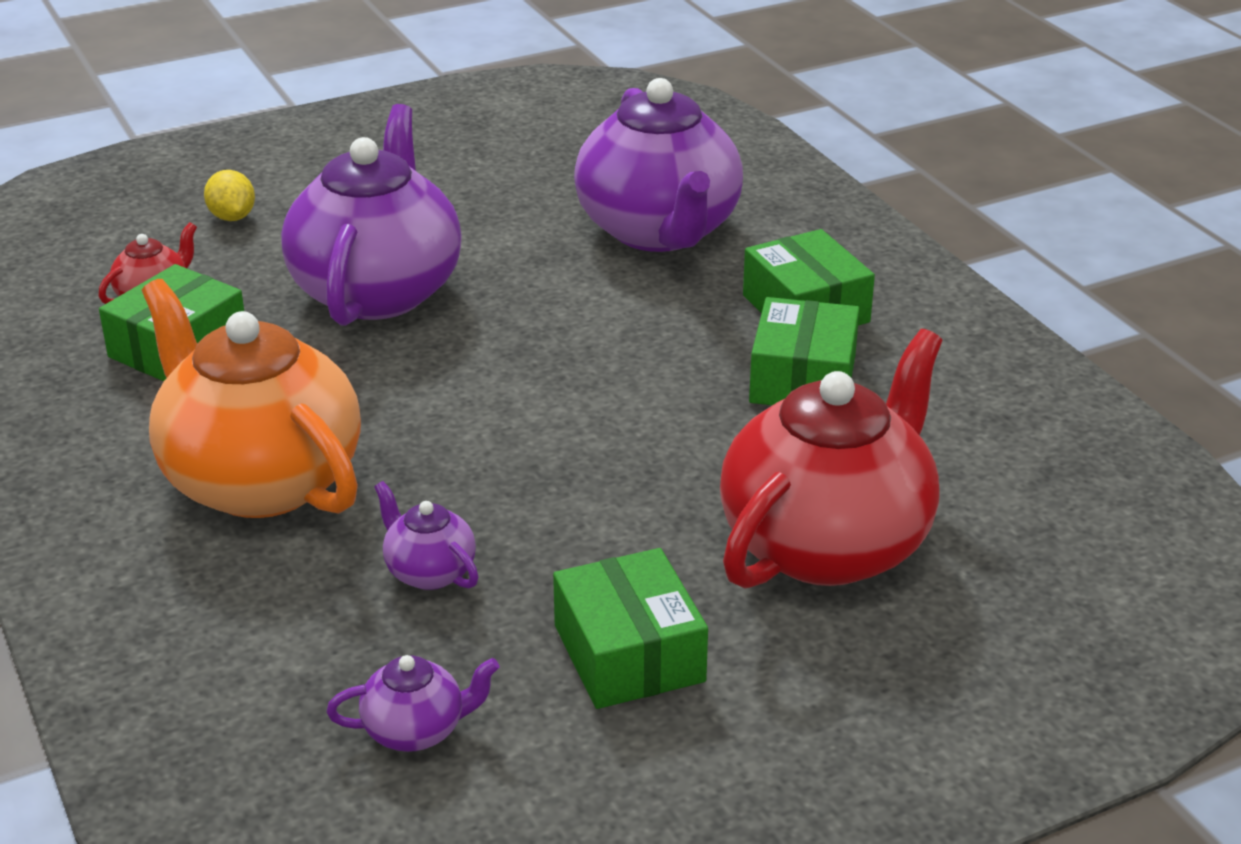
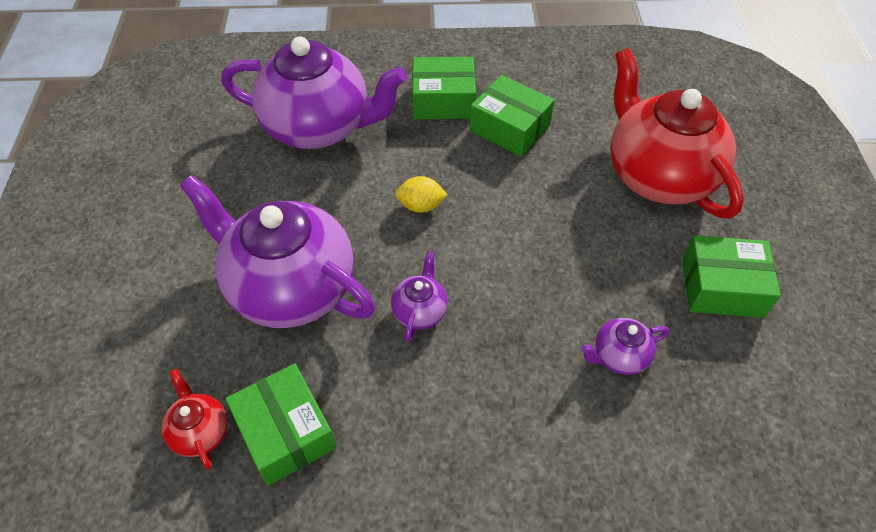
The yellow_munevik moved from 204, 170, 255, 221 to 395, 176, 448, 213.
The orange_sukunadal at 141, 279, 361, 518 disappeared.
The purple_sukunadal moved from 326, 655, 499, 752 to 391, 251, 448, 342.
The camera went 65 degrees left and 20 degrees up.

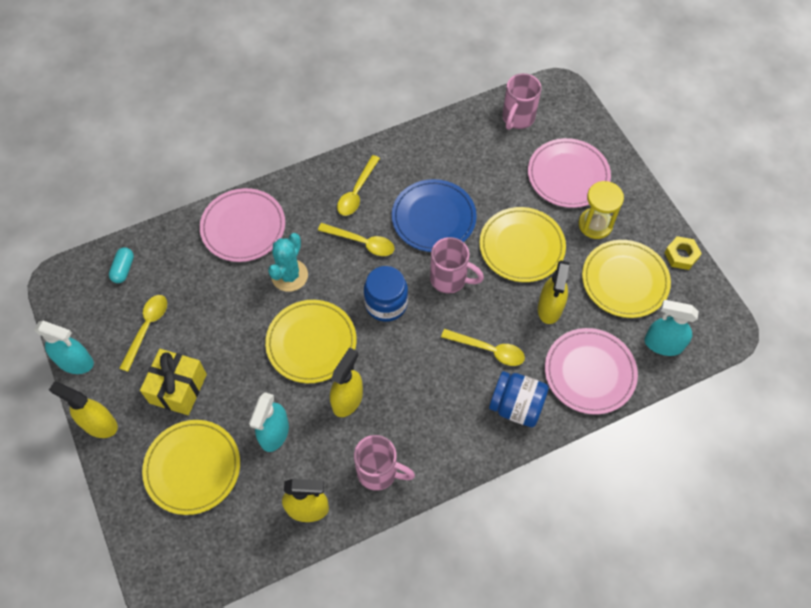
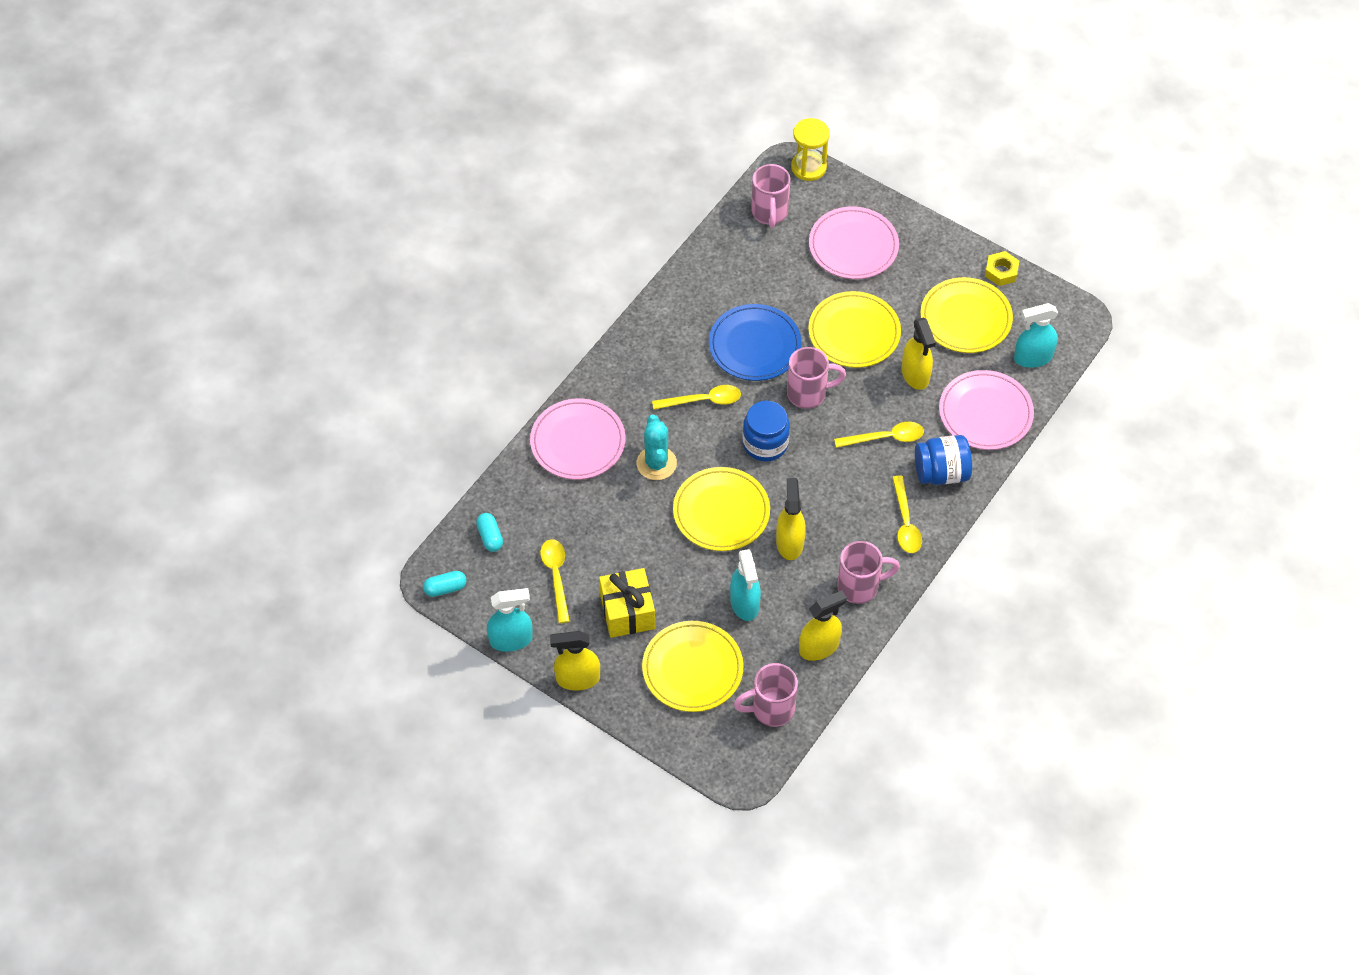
The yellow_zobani moved from 337, 155, 380, 216 to 892, 475, 922, 553.
The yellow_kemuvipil moved from 579, 181, 624, 239 to 791, 118, 830, 181.
The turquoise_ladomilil at 423, 571, 467, 597 appeared.
The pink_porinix at 734, 663, 798, 727 appeared.
The camera went 30 degrees left and 5 degrees down.

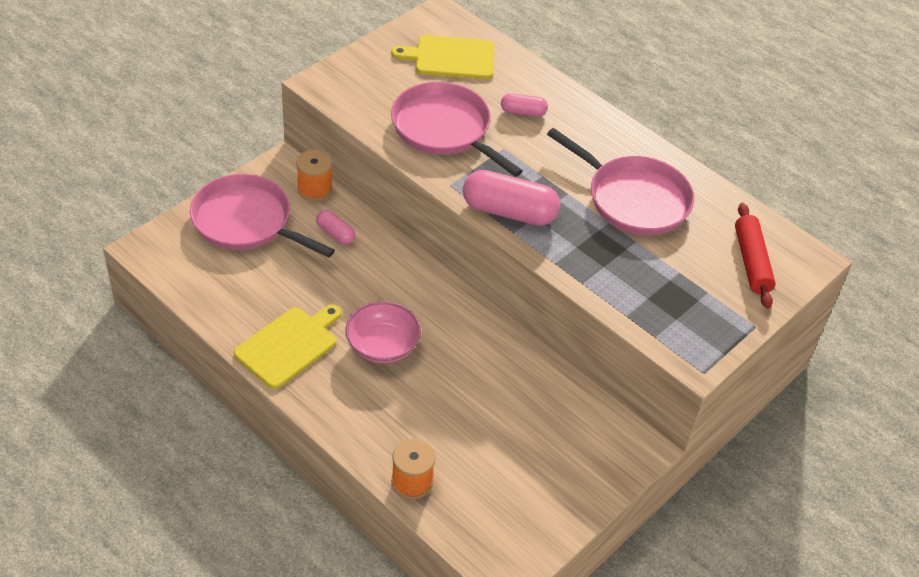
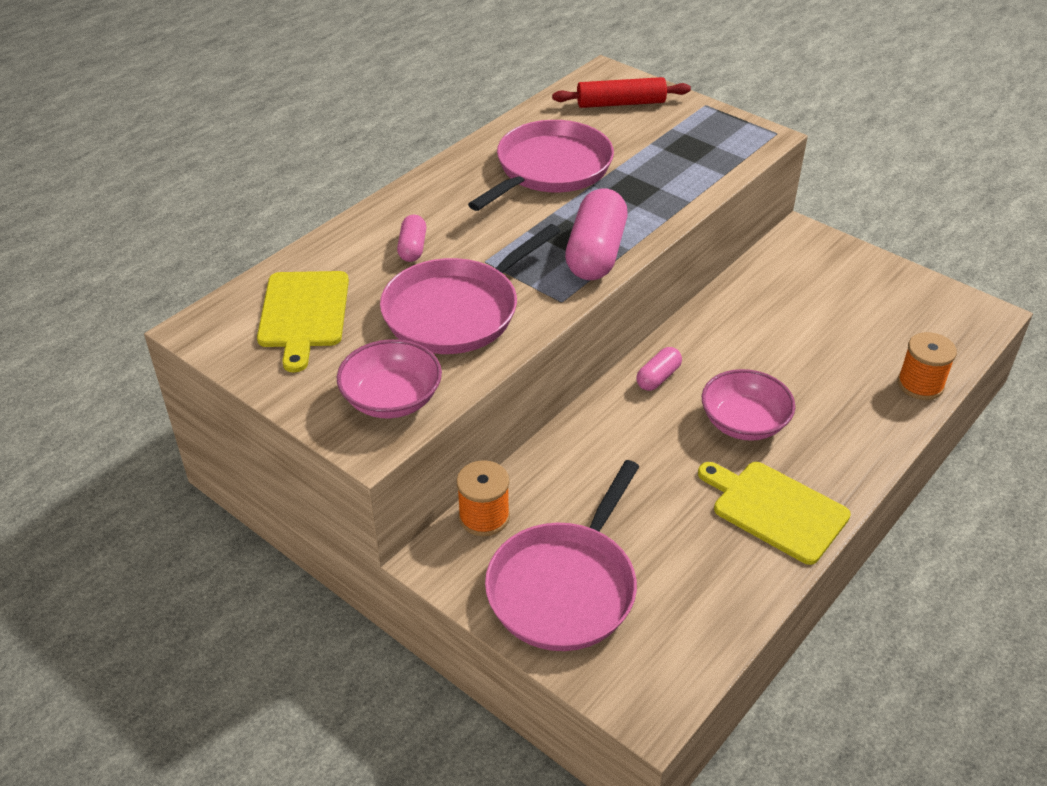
The pink_ladomilil moved from 316, 210, 355, 245 to 636, 347, 682, 391.
The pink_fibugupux at 337, 339, 442, 418 appeared.
The camera went 90 degrees left and 5 degrees down.

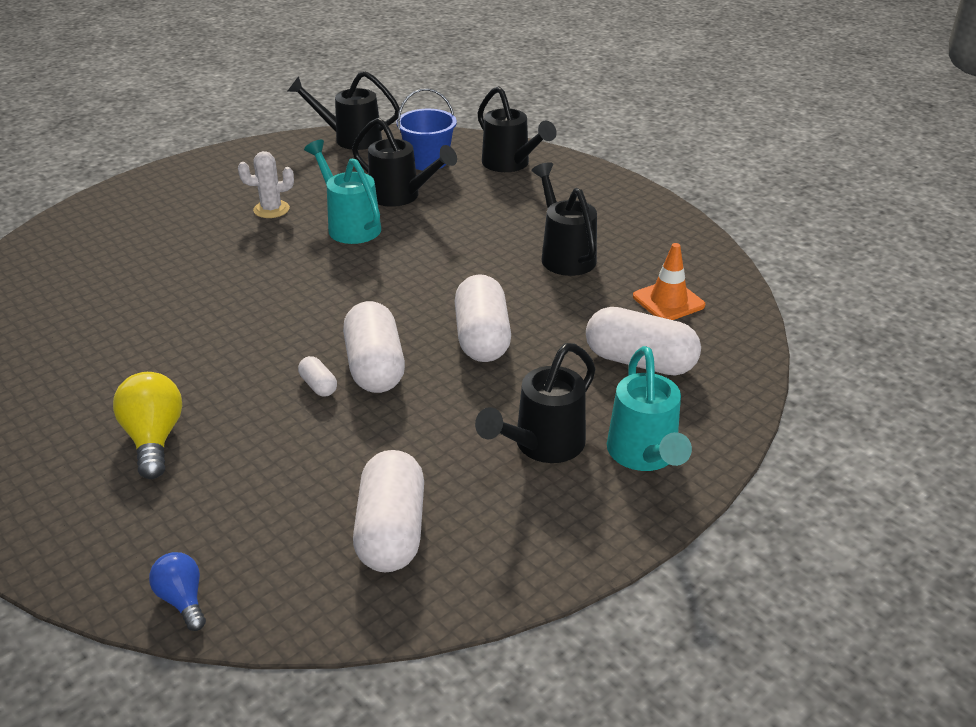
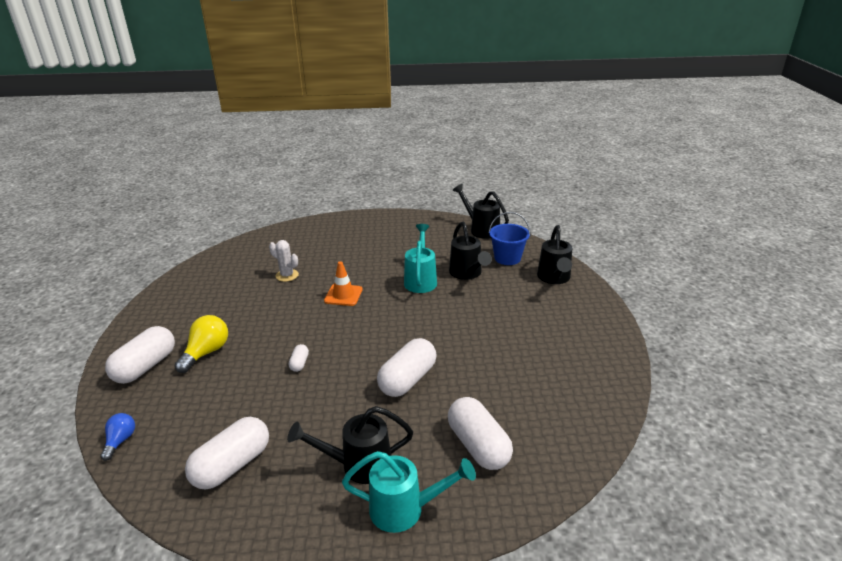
The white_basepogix moved from 238, 151, 294, 218 to 269, 240, 299, 282.
The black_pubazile at 531, 162, 597, 276 disappeared.
The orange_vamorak moved from 633, 243, 705, 320 to 324, 261, 363, 306.
The white_ladomilil moved from 343, 301, 405, 393 to 105, 326, 175, 384.
The turquoise_pubazile at 607, 346, 692, 471 turned 120 degrees counterclockwise.
The camera went 40 degrees right and 5 degrees down.

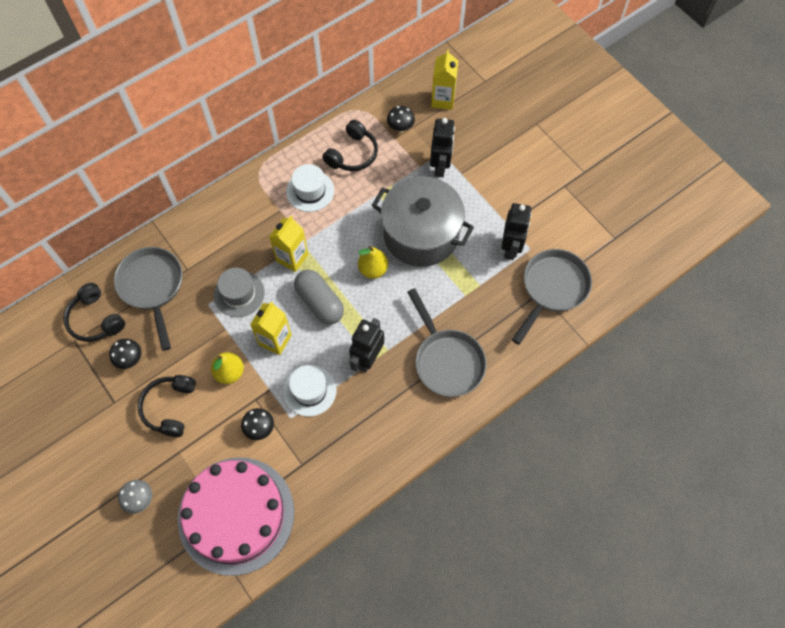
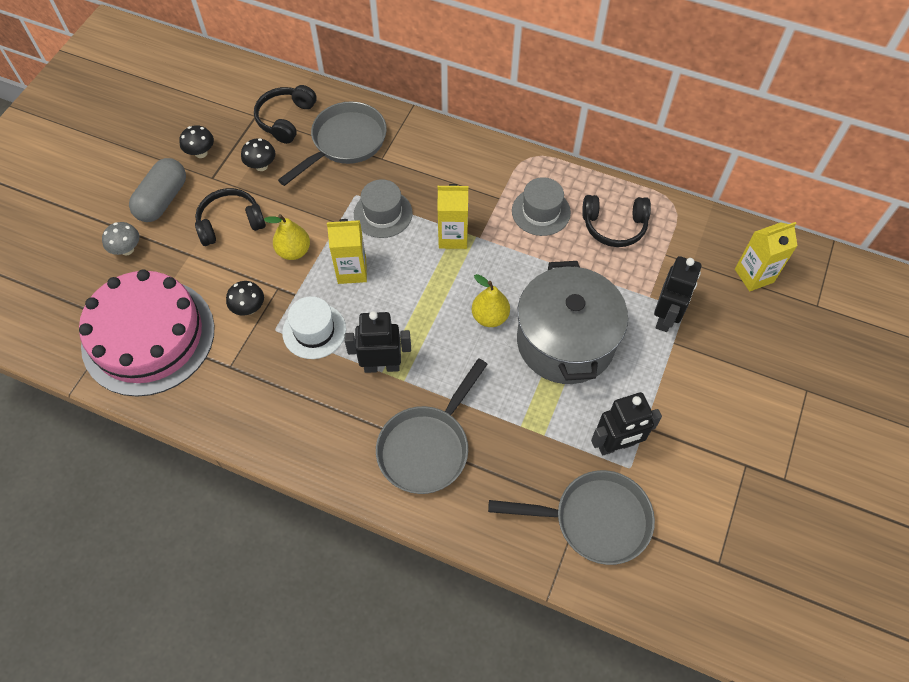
The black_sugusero moved from 387, 106, 415, 132 to 179, 125, 214, 158.
The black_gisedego at 430, 118, 455, 177 turned 45 degrees counterclockwise.
The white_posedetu at 286, 164, 334, 212 became the grey_posedetu at 512, 177, 571, 236.
The grey_ladomilil moved from 294, 270, 344, 325 to 129, 158, 186, 222.
The camera went 60 degrees right and 5 degrees down.

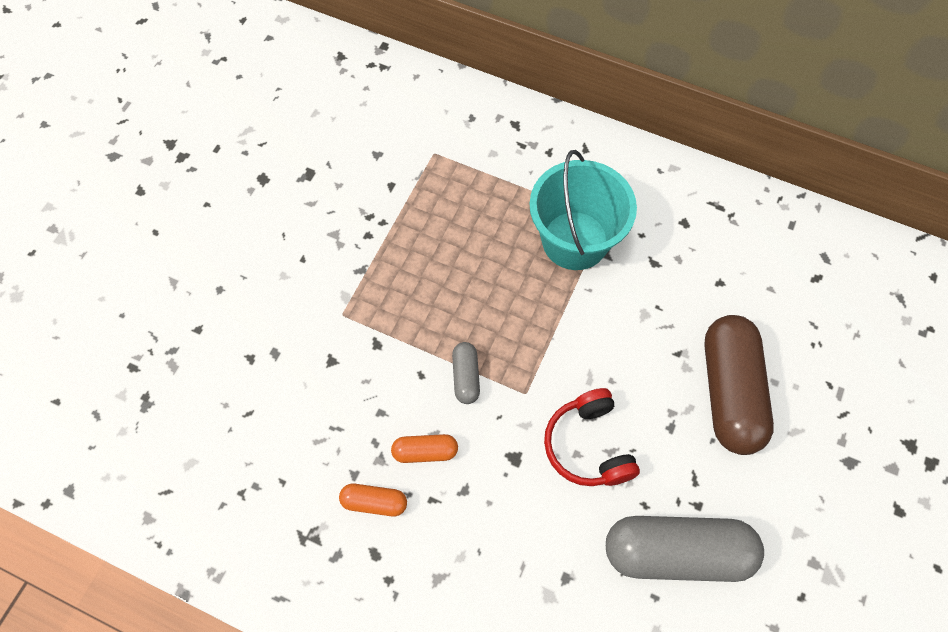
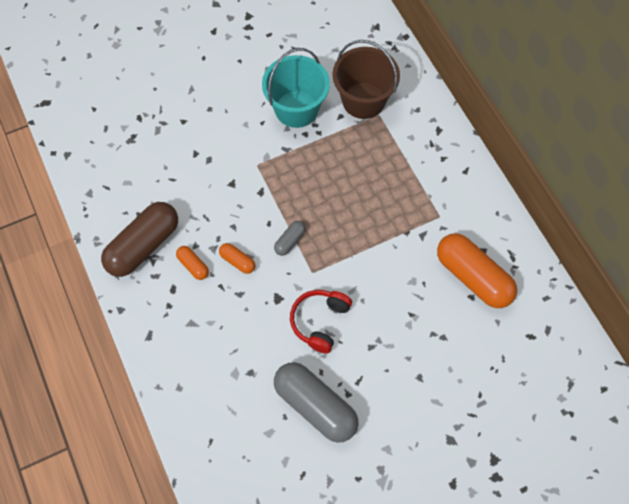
The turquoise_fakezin moved from 529, 150, 637, 270 to 262, 48, 330, 128.
The brown_ladomilil moved from 704, 315, 774, 455 to 101, 202, 178, 277.
The brown_fakezin at 332, 40, 400, 119 appeared.
The orange_ladomilil at 437, 233, 517, 308 appeared.
The camera went 40 degrees right and 0 degrees up.

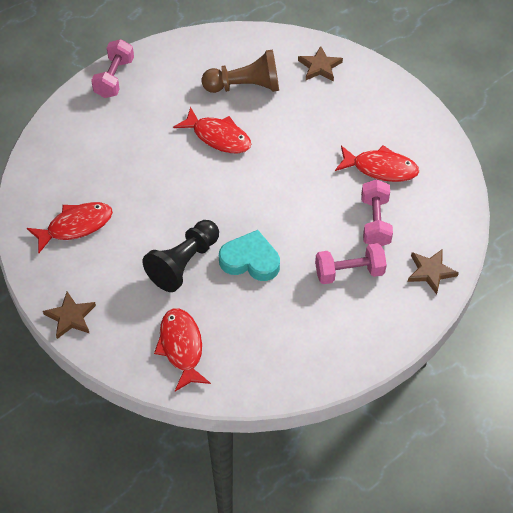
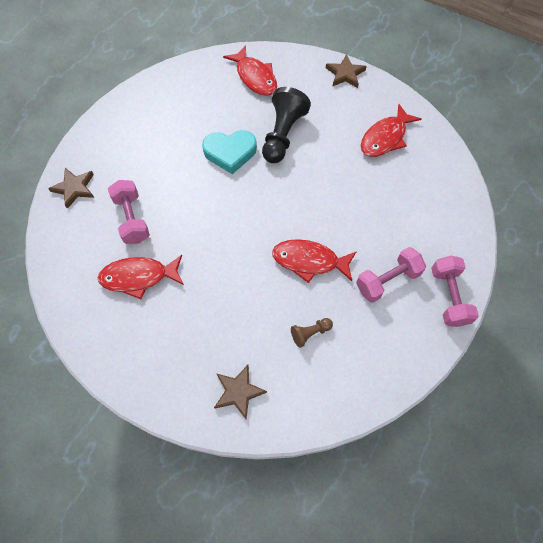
The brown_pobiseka at 202, 49, 279, 93 changed to 0.48 times the size.
The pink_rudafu moved from 315, 243, 387, 284 to 356, 247, 426, 303.
The camera went 160 degrees right and 10 degrees up.

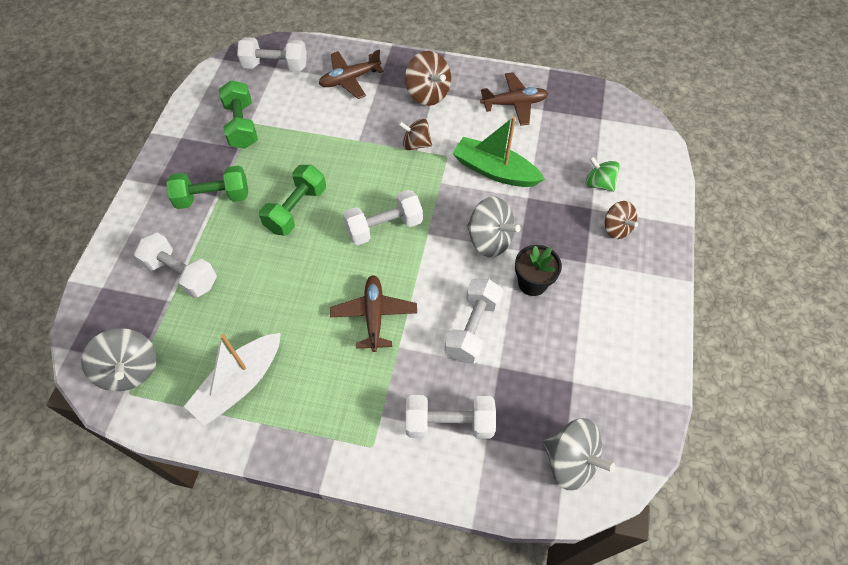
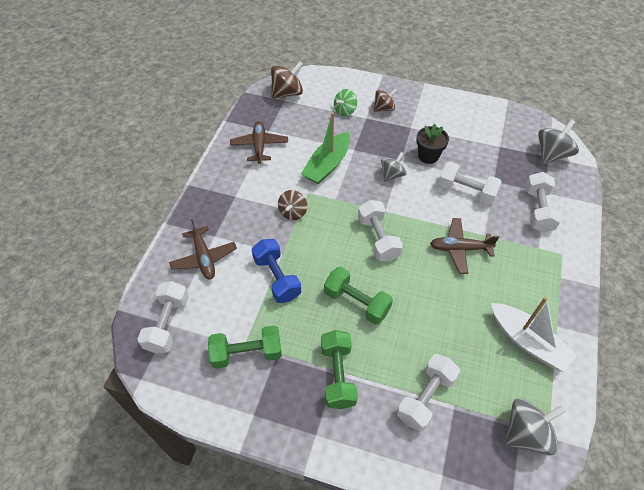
The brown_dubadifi moved from 405, 51, 451, 106 to 271, 61, 303, 99.
The grey_dubadifi at 467, 197, 521, 257 changed to 0.66 times the size.
The blue_rudafu at 251, 239, 301, 303 appeared.
The camera went 85 degrees left and 5 degrees down.

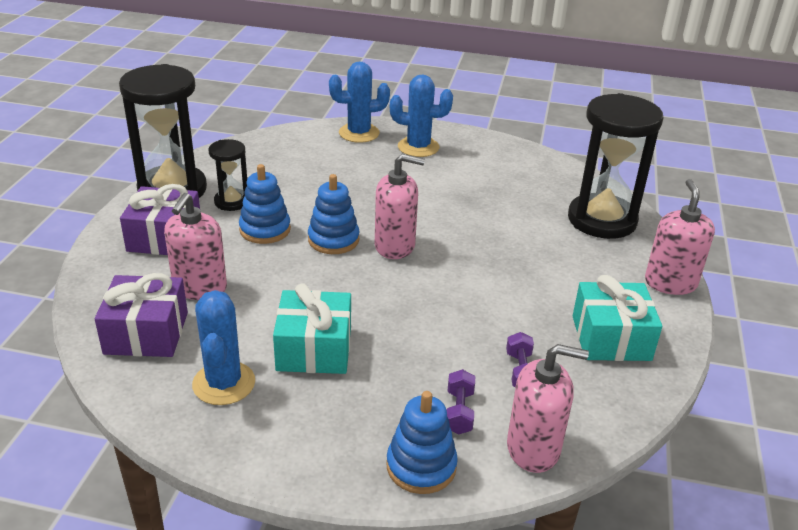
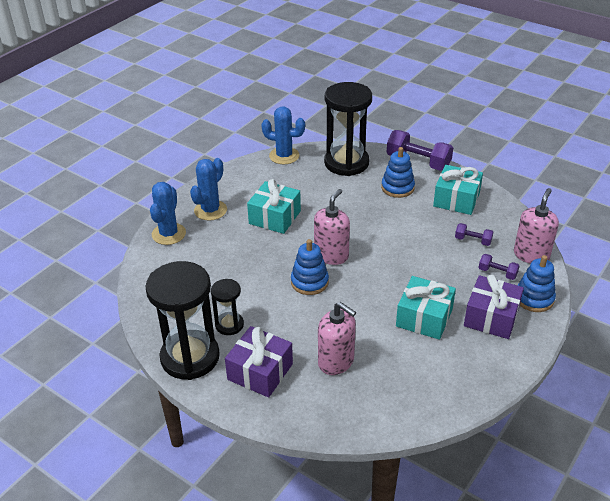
The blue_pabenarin moved from 239, 164, 291, 244 to 381, 147, 415, 198.
The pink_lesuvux at 645, 179, 715, 295 was replaced by the purple_rudafu at 387, 130, 453, 171.
The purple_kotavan moved from 95, 273, 188, 357 to 464, 275, 524, 339.
The blue_basepogix moved from 192, 290, 255, 405 to 261, 106, 305, 165.
The turquoise_kotavan at 247, 179, 301, 234 appeared.
The camera went 65 degrees left and 5 degrees up.

